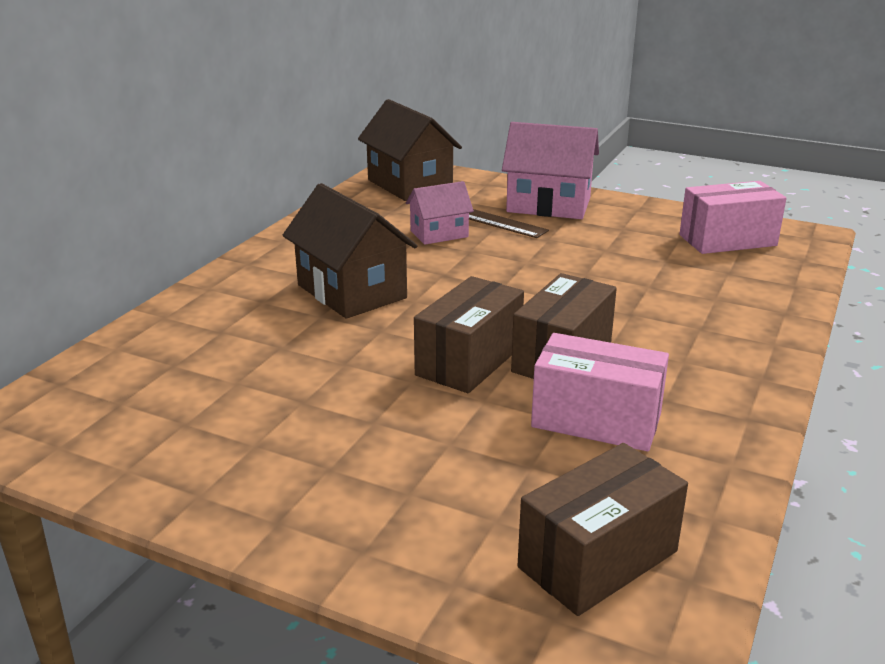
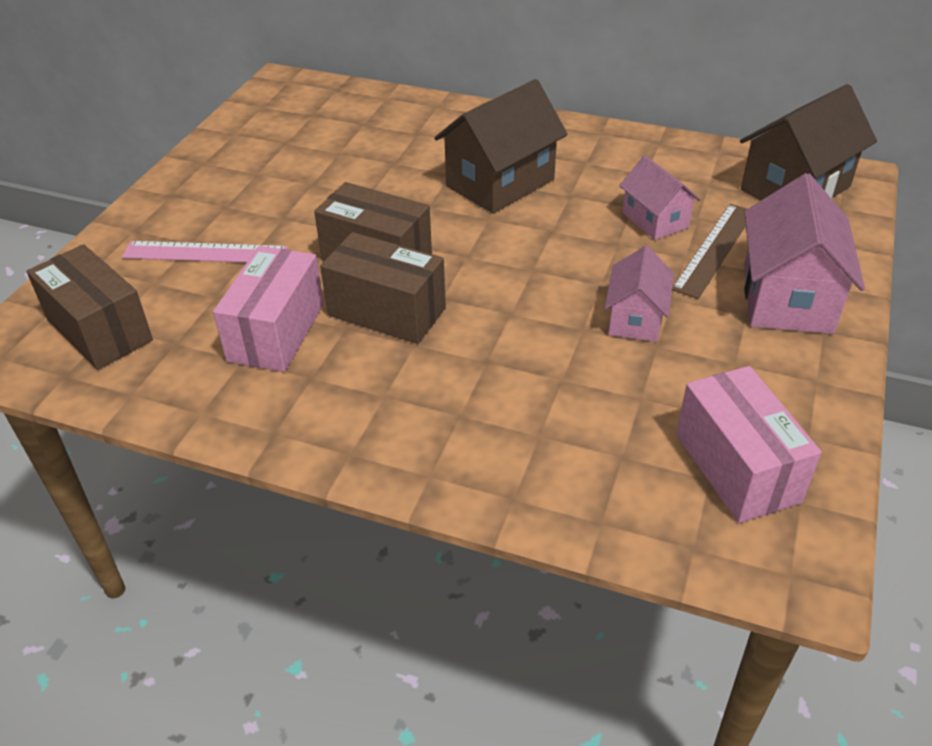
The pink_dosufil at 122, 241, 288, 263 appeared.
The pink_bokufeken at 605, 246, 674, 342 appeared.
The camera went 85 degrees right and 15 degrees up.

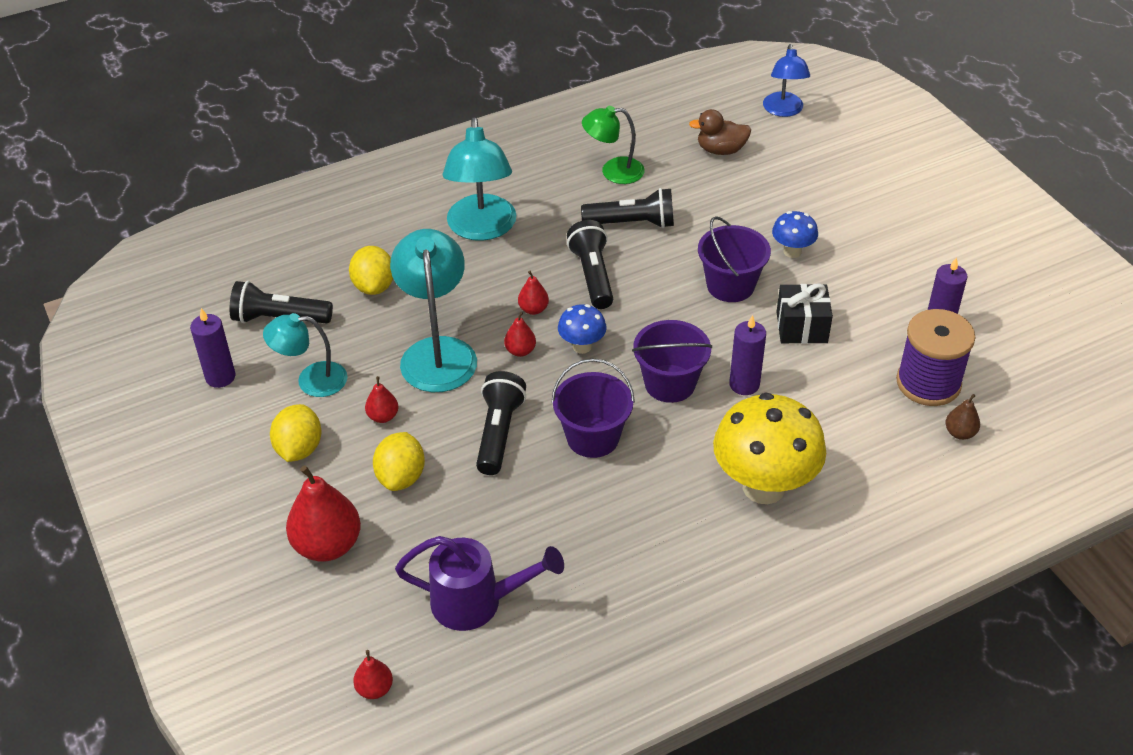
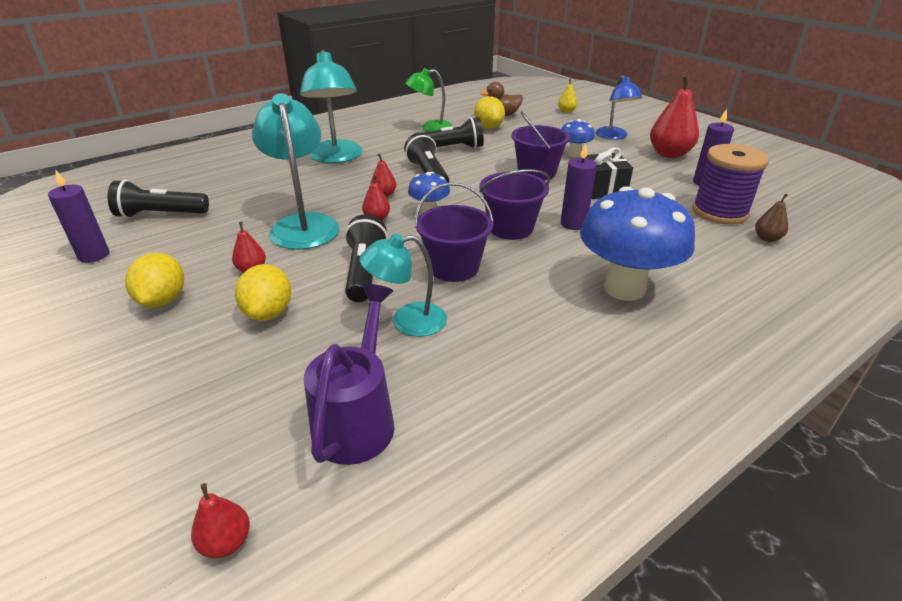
The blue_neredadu moved from 763, 44, 810, 117 to 595, 75, 642, 140.
The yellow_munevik moved from 349, 246, 393, 295 to 474, 96, 505, 129.
The turquoise_neredadu moved from 263, 313, 347, 397 to 359, 233, 447, 337.
The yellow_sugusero at 713, 393, 826, 504 became the blue_sugusero at 580, 186, 695, 301.
The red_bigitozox moved from 286, 465, 361, 562 to 650, 75, 699, 158.
The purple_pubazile at 395, 536, 564, 631 turned 75 degrees counterclockwise.
The yellow_bigitozox at 558, 78, 577, 113 appeared.
The camera went 10 degrees left and 10 degrees down.

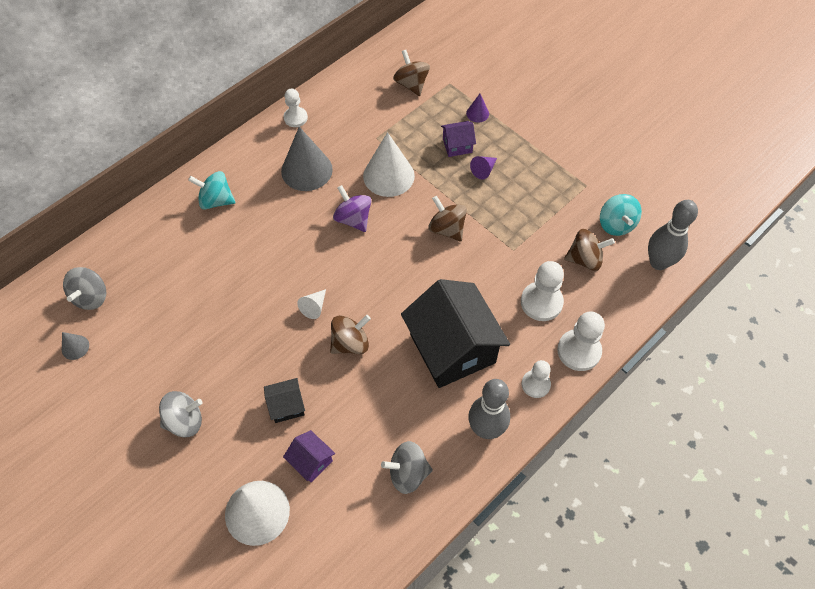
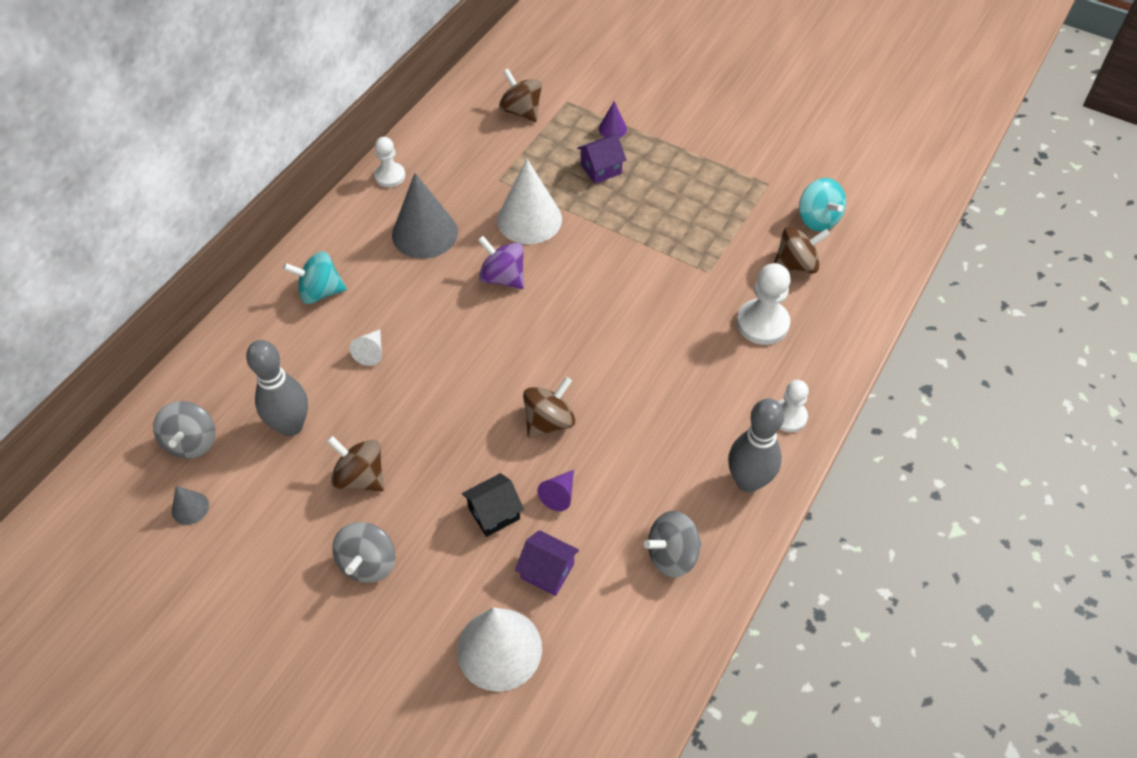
The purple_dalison moved from 470, 156, 497, 180 to 537, 470, 574, 511.
The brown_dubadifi moved from 428, 196, 467, 241 to 327, 436, 384, 491.
The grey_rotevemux moved from 648, 200, 698, 270 to 246, 340, 308, 436.
The black_bokufeken at 401, 279, 510, 388 disappeared.
The white_dalison moved from 297, 289, 326, 319 to 349, 329, 382, 366.
The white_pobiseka at 557, 312, 605, 371 disappeared.
The grey_dubadifi at 159, 391, 203, 437 turned 135 degrees clockwise.
The camera went 15 degrees left and 5 degrees down.

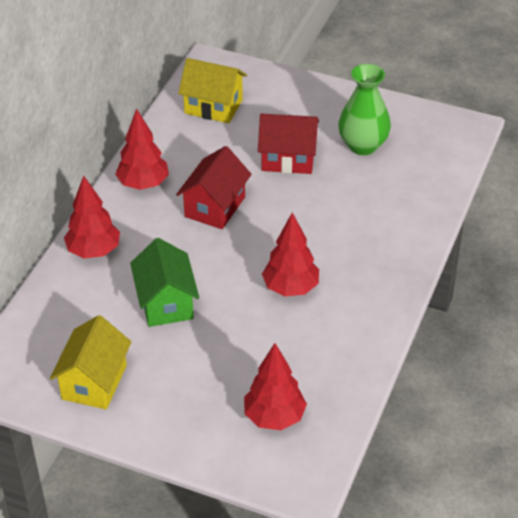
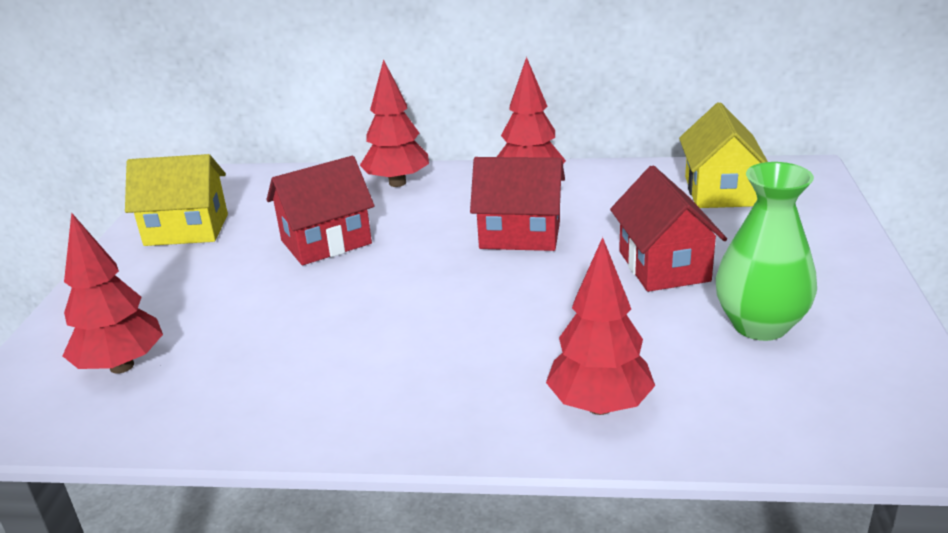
The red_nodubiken moved from 262, 213, 319, 296 to 546, 237, 655, 415.
The green_bokufeken at 130, 238, 199, 327 became the red_bokufeken at 266, 156, 375, 265.
The camera went 75 degrees right and 15 degrees down.

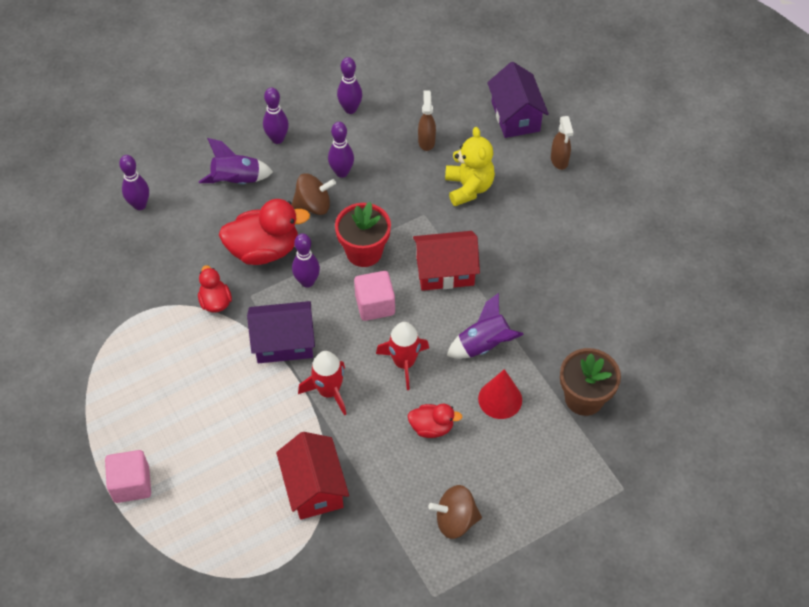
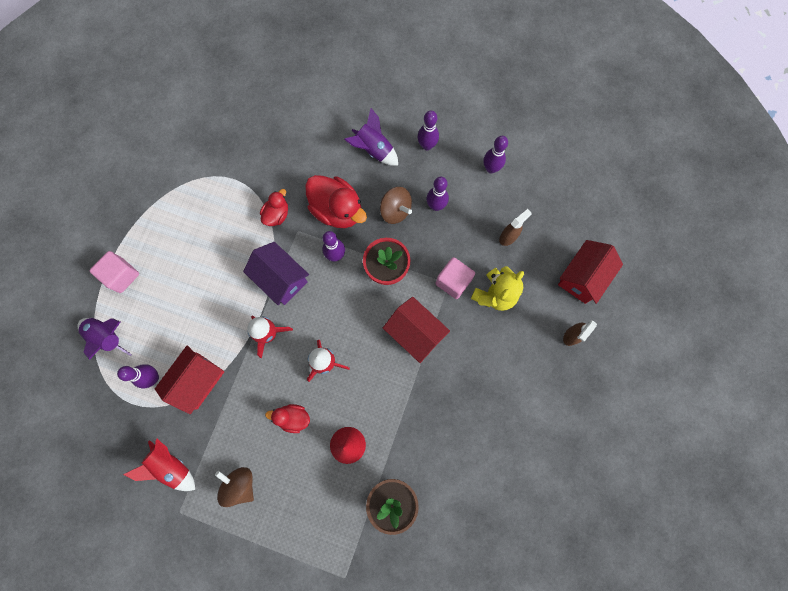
The purple_bokufeken at 487, 62, 549, 138 became the red_bokufeken at 558, 240, 623, 304.
The purple_rotevemux moved from 119, 155, 149, 210 to 117, 364, 159, 389.
The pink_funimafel moved from 354, 271, 395, 321 to 435, 257, 475, 299.
The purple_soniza moved from 447, 293, 524, 359 to 78, 318, 132, 360.
The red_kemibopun at 408, 404, 462, 438 turned 135 degrees clockwise.
The red_soniza at 123, 439, 195, 491 appeared.
The camera went 50 degrees right and 20 degrees up.

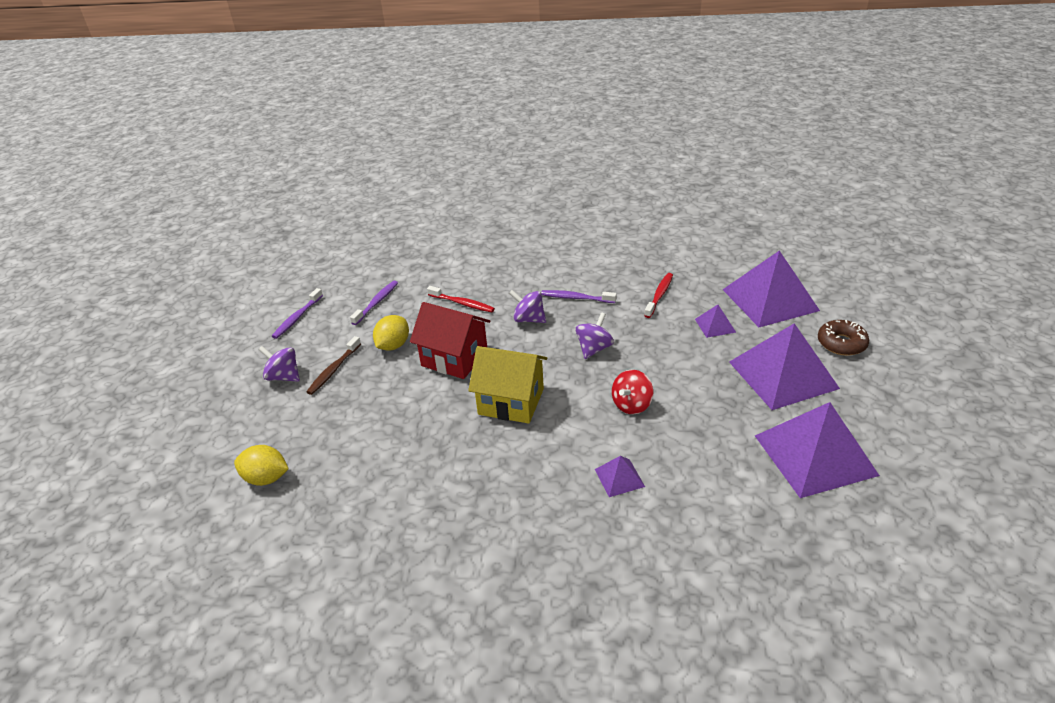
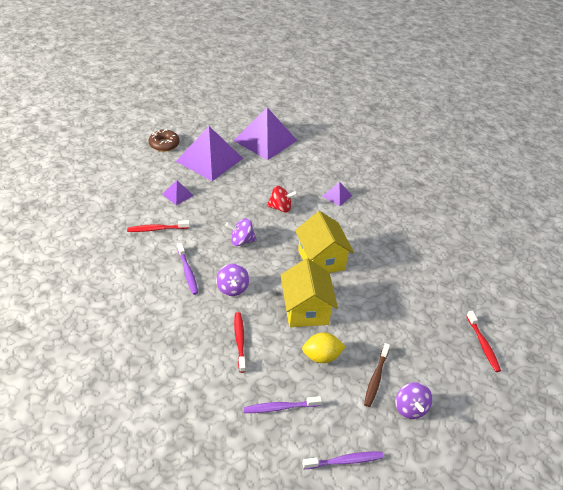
The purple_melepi at 722, 250, 820, 327 disappeared.
The red_bokufeken at 410, 302, 490, 379 became the yellow_bokufeken at 280, 258, 338, 327.
The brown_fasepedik at 307, 336, 361, 395 turned 120 degrees clockwise.
The yellow_munevik at 234, 445, 289, 486 was replaced by the red_fasepedik at 466, 311, 501, 372.
The camera went 130 degrees left and 5 degrees up.

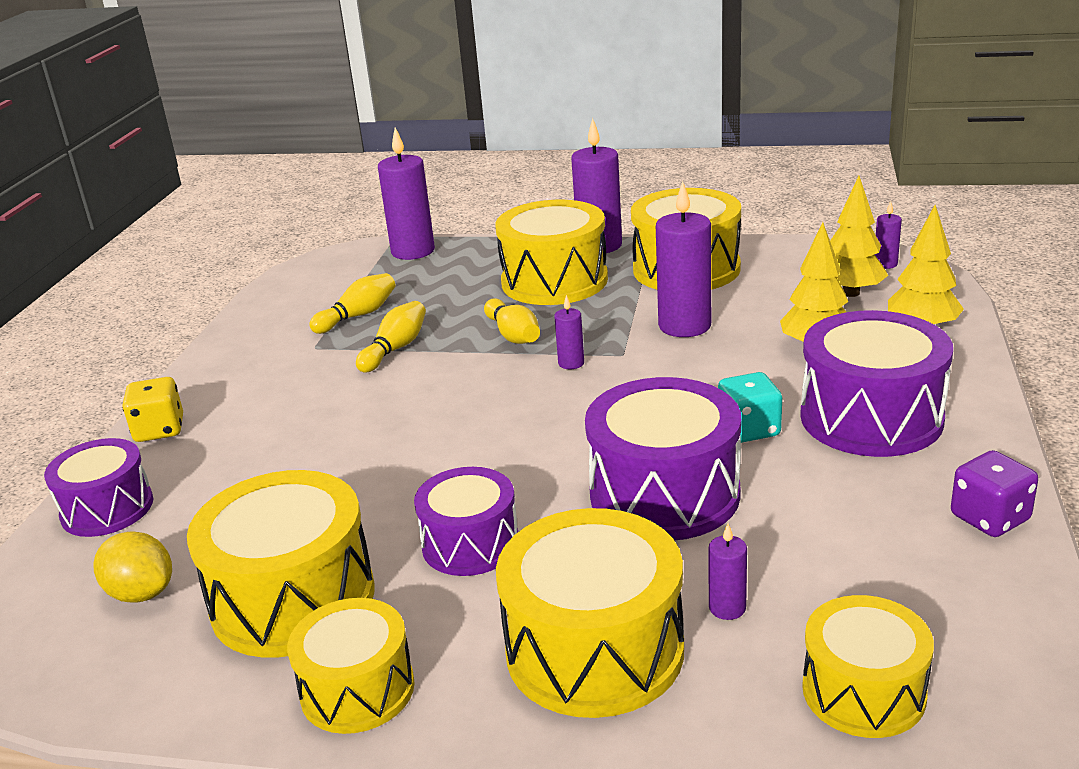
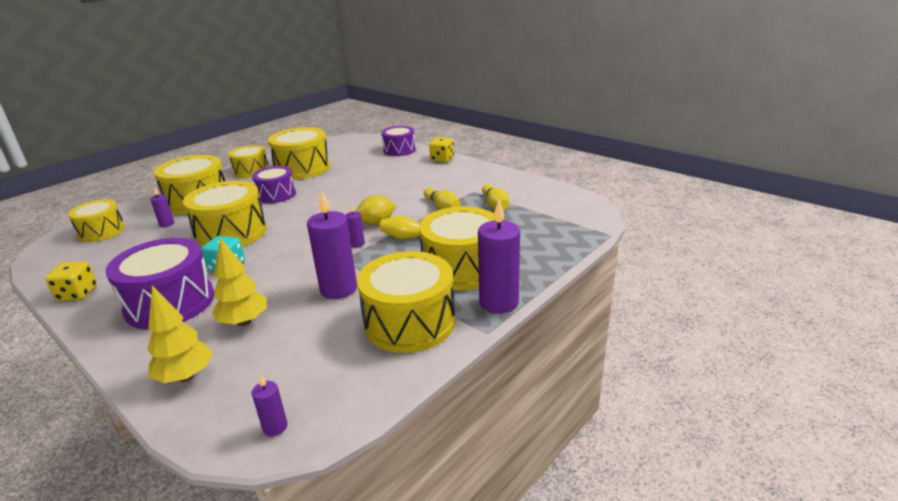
The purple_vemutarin at 378, 127, 435, 260 disappeared.
The yellow_nodubiken at 830, 176, 889, 297 disappeared.
The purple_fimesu at 585, 377, 741, 541 became the yellow_fimesu at 183, 181, 267, 248.
The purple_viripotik at 951, 450, 1038, 537 became the yellow_viripotik at 45, 261, 97, 301.
The yellow_munevik moved from 94, 531, 172, 603 to 356, 195, 396, 225.
The camera went 120 degrees right and 0 degrees up.

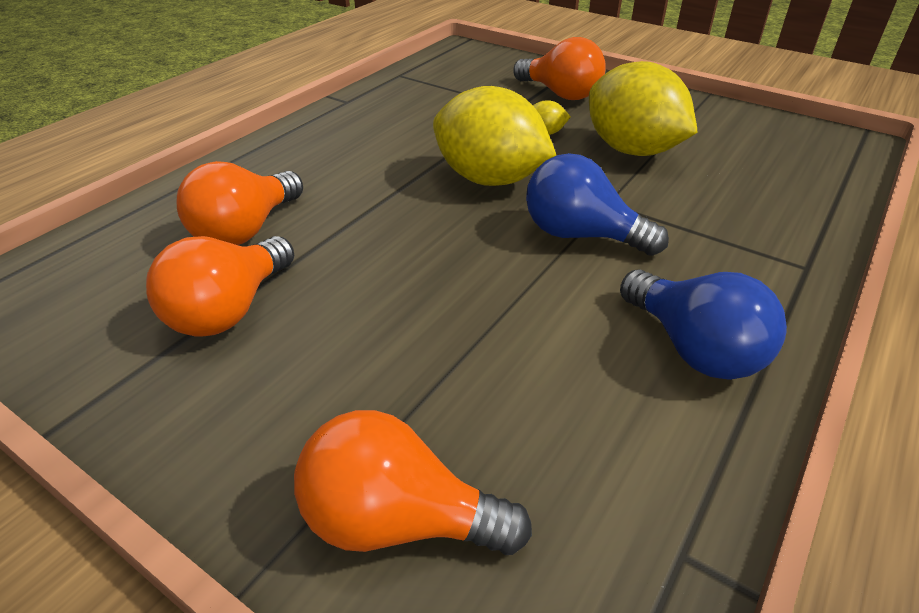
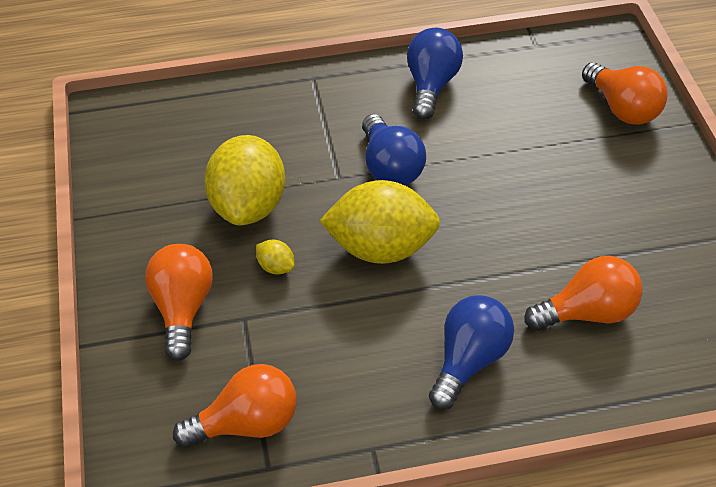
The yellow_munevik at 433, 86, 556, 186 turned 75 degrees counterclockwise.
The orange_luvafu moved from 146, 236, 294, 337 to 173, 364, 297, 448.
The blue_luvafu at 429, 295, 514, 410 appeared.
The camera went 135 degrees left and 10 degrees up.

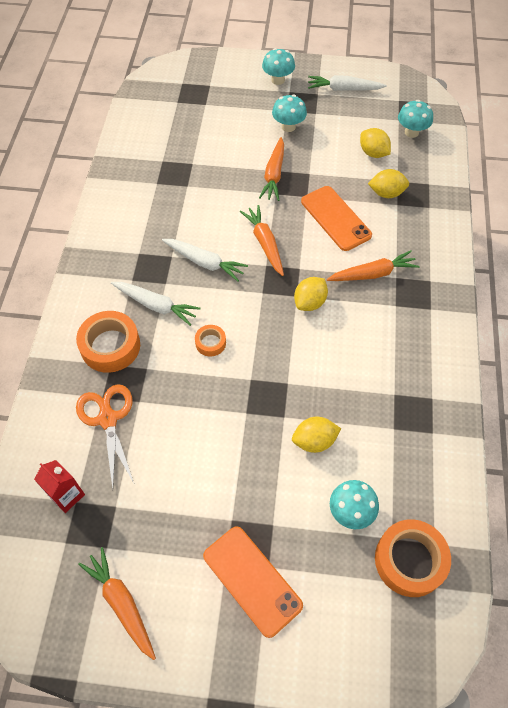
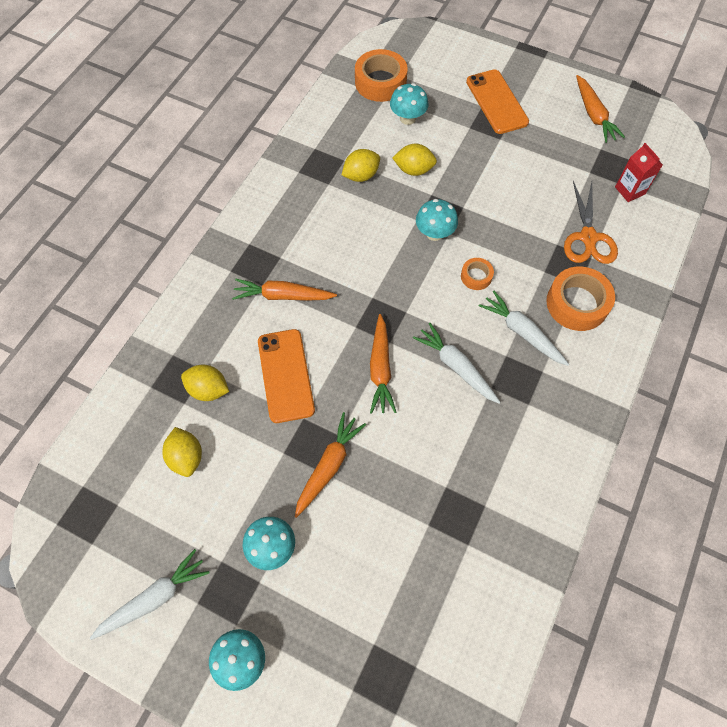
The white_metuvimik at 308, 75, 387, 91 turned 60 degrees counterclockwise.
The turquoise_sugusero moved from 398, 100, 433, 138 to 416, 199, 458, 241.
The yellow_munevik moved from 294, 277, 328, 311 to 342, 149, 380, 182.
The camera went 160 degrees left and 5 degrees up.

